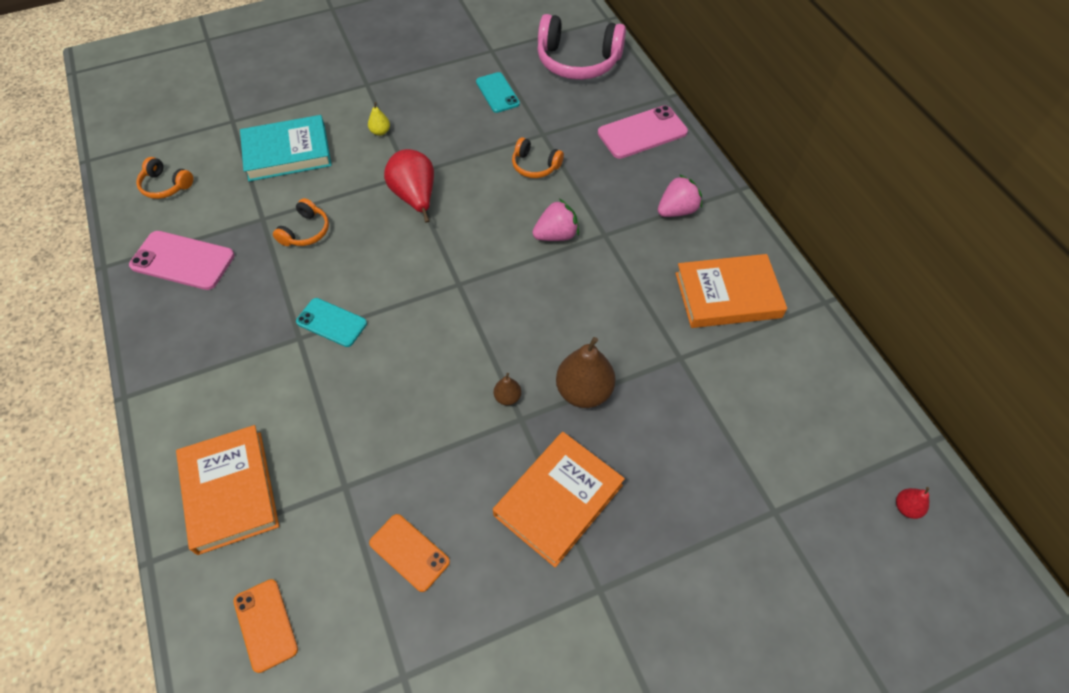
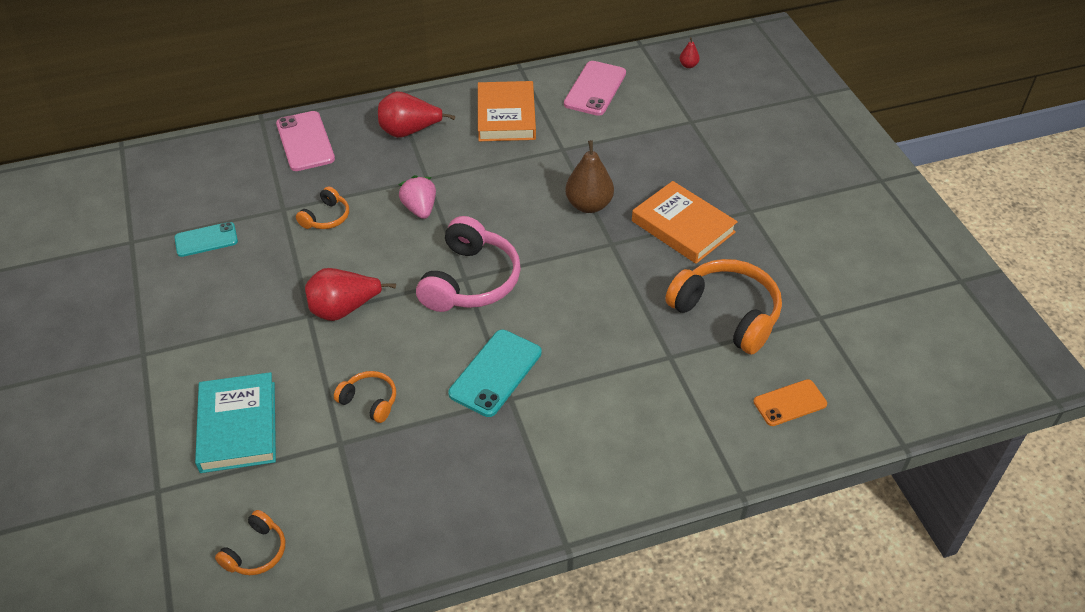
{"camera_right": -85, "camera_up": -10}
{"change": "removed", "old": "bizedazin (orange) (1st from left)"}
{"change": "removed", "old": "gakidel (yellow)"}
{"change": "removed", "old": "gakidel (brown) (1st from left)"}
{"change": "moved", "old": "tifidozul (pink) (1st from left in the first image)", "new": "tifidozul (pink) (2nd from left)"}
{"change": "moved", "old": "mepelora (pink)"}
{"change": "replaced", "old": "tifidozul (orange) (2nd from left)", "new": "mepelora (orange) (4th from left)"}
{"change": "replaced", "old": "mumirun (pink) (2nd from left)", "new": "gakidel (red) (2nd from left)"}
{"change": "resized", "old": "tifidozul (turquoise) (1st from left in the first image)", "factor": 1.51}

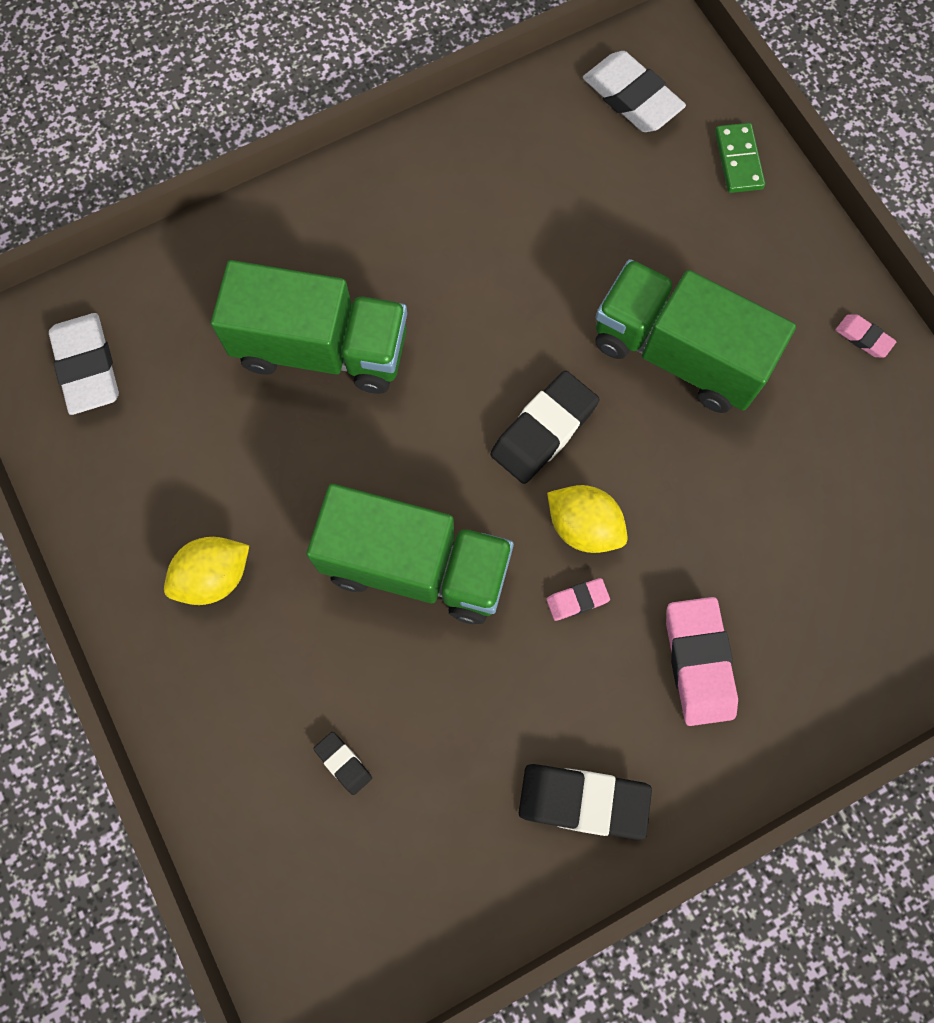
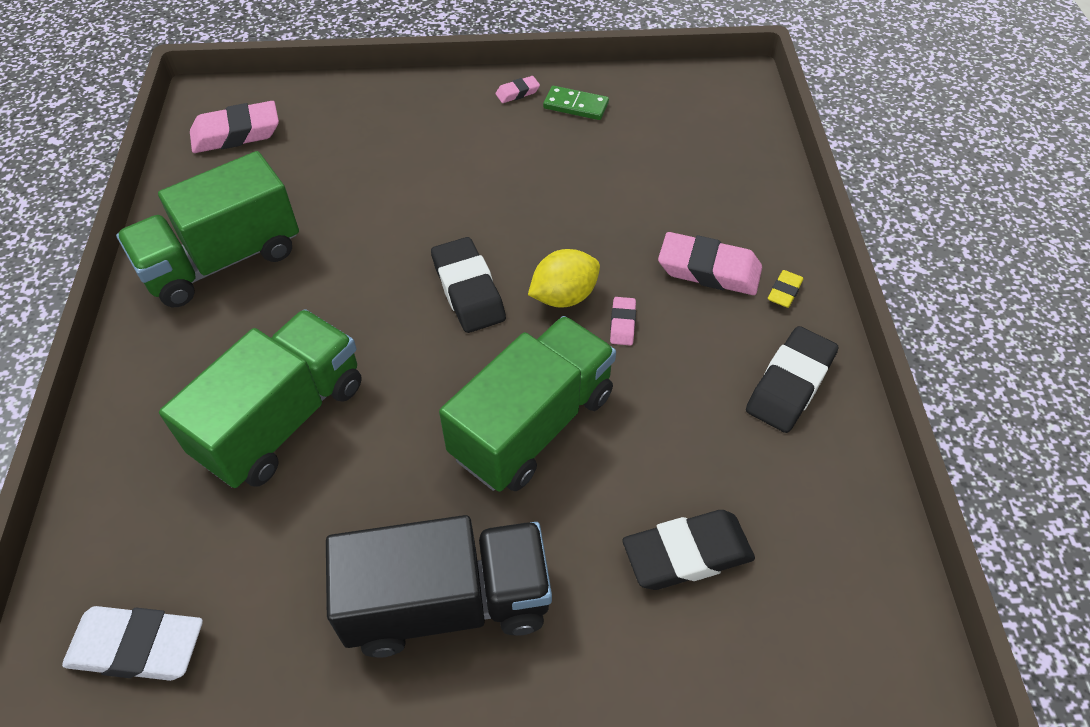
{"camera_right": -65, "camera_up": -20}
{"change": "added", "new": "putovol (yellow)"}
{"change": "moved", "old": "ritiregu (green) (3rd from left in the first image)", "new": "ritiregu (green) (1st from left)"}
{"change": "moved", "old": "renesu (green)"}
{"change": "replaced", "old": "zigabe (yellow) (1st from left)", "new": "ritiregu (black)"}
{"change": "recoloured", "old": "putovol (white) (2nd from left)", "new": "putovol (pink) (1st from left)"}
{"change": "resized", "old": "putovol (black) (1st from left in the first image)", "factor": 2.01}

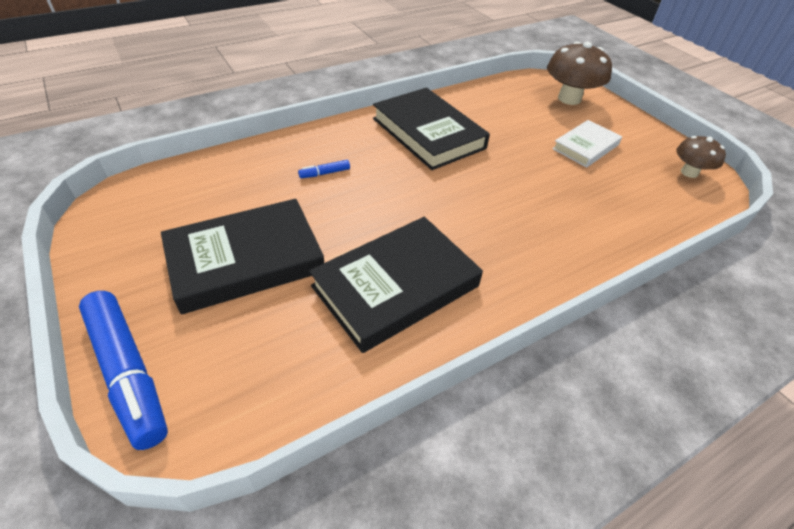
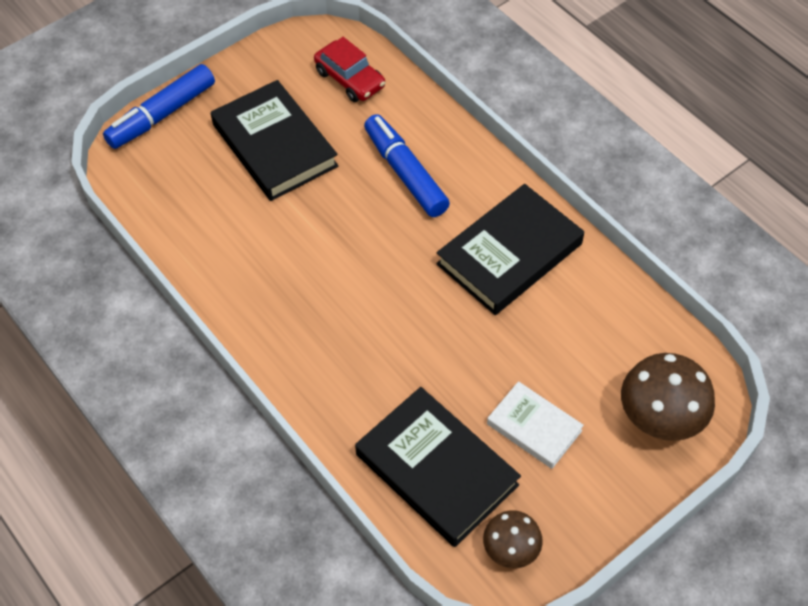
{"camera_right": 85, "camera_up": 10}
{"change": "added", "new": "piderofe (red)"}
{"change": "moved", "old": "bizedazin (black) (2nd from left)"}
{"change": "resized", "old": "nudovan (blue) (2nd from left)", "factor": 2.42}

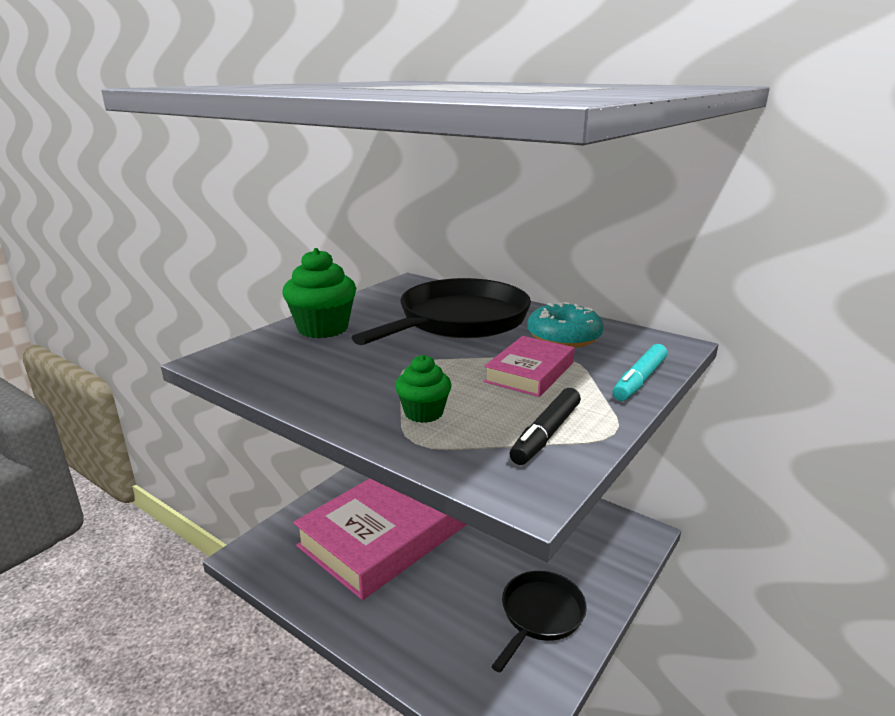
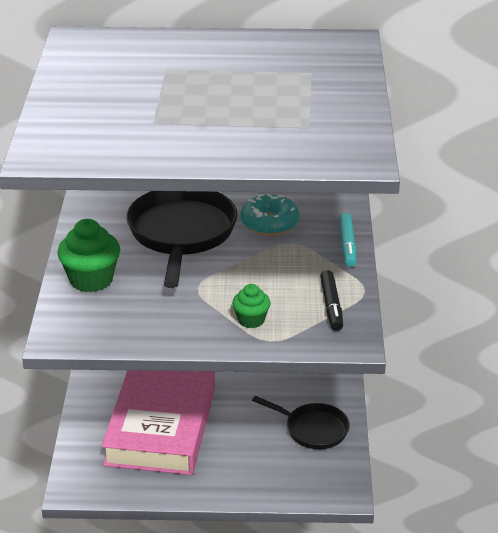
{"camera_right": -35, "camera_up": 10}
{"change": "removed", "old": "bizedazin (pink) (2nd from left)"}
{"change": "turned", "old": "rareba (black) (2nd from left)", "degrees": 120}

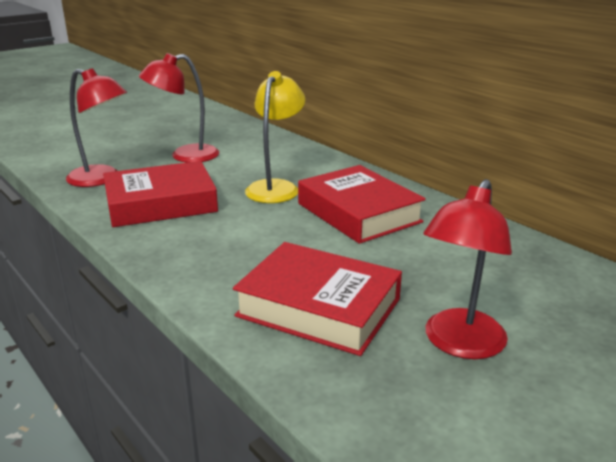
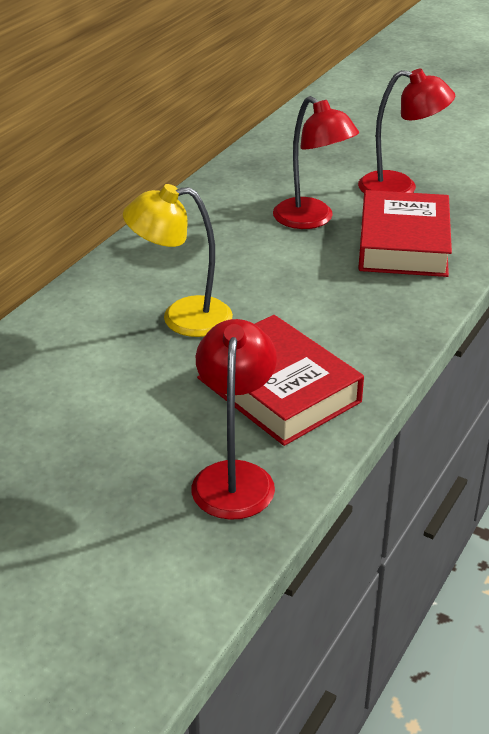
{"camera_right": -110, "camera_up": 10}
{"change": "removed", "old": "bizedazin (red) (3rd from left)"}
{"change": "moved", "old": "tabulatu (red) (2nd from left)"}

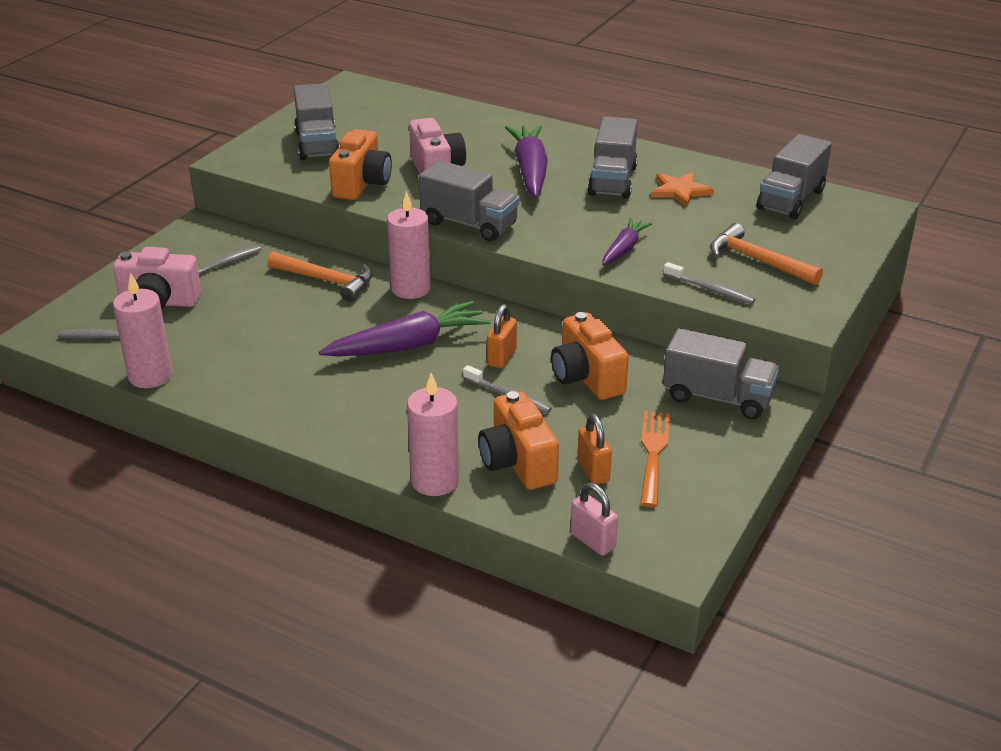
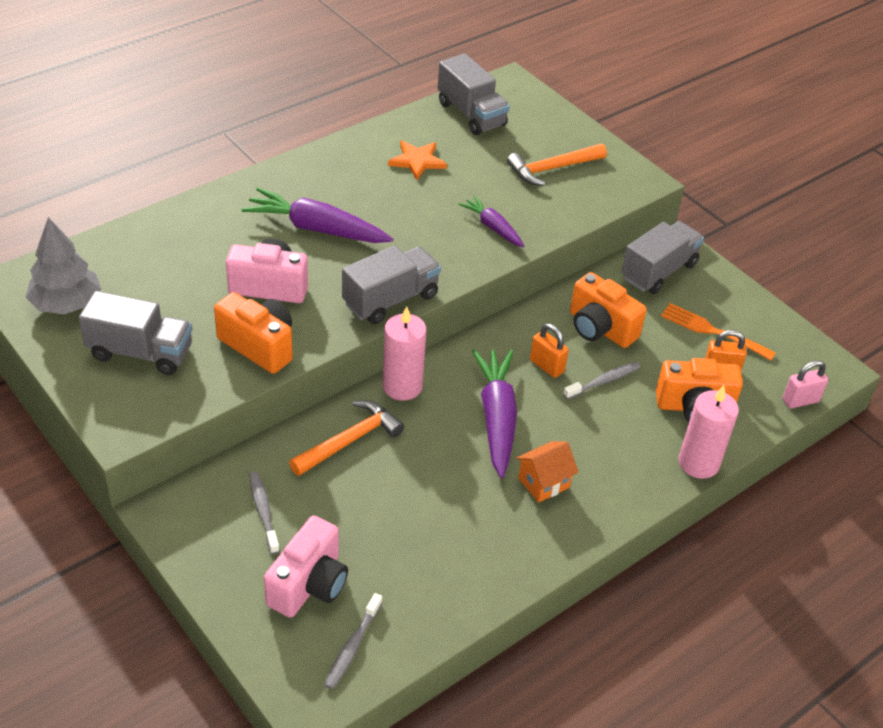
{"camera_right": -70, "camera_up": 10}
{"change": "removed", "old": "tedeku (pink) (1st from left)"}
{"change": "removed", "old": "ritiregu (grey) (3rd from left)"}
{"change": "removed", "old": "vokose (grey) (4th from left)"}
{"change": "added", "new": "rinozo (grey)"}
{"change": "added", "new": "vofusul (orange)"}
{"change": "turned", "old": "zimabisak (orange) (3rd from left in the first image)", "degrees": 45}

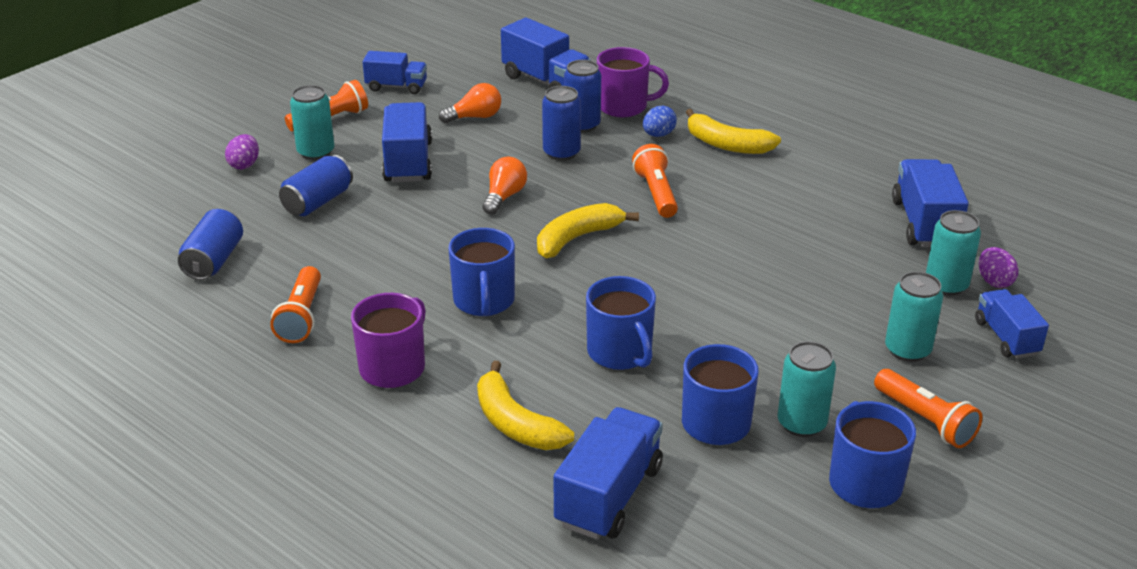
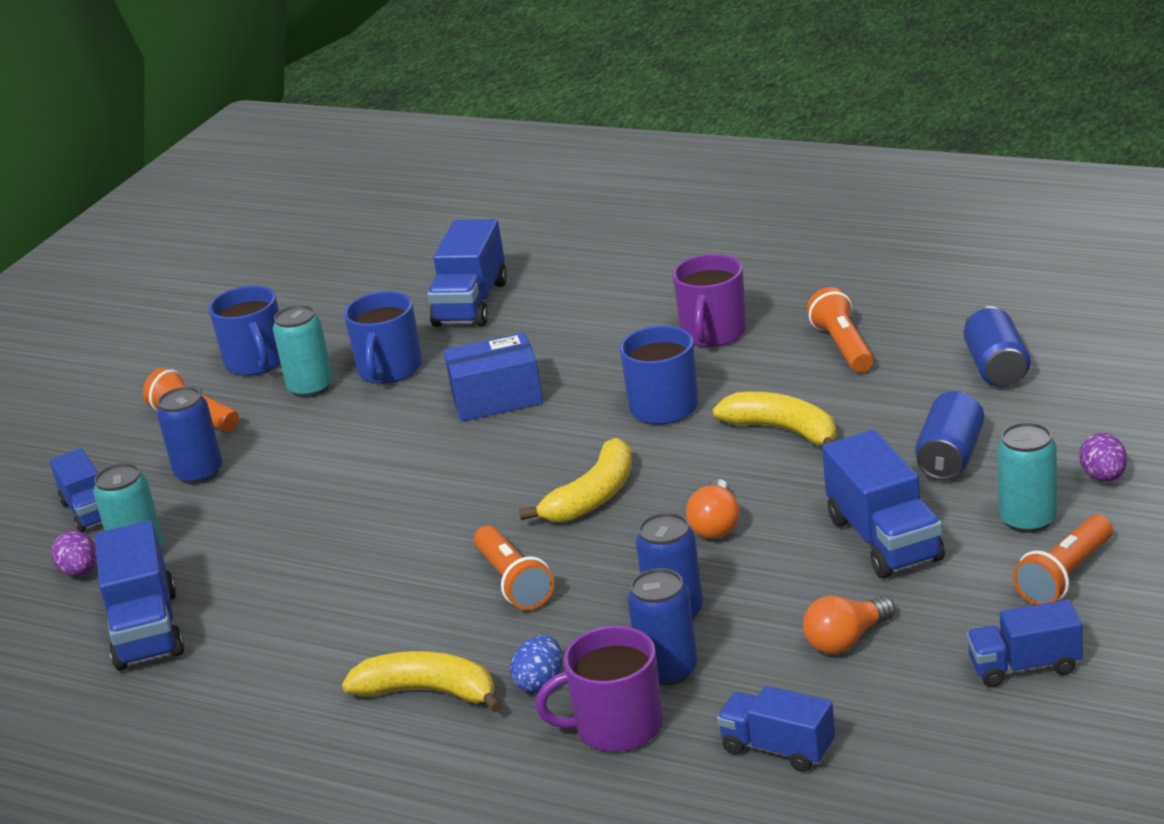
{"camera_right": 170, "camera_up": -5}
{"change": "moved", "old": "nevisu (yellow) (1st from left in the first image)", "new": "nevisu (yellow) (3rd from left)"}
{"change": "replaced", "old": "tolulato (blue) (2nd from left)", "new": "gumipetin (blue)"}
{"change": "recoloured", "old": "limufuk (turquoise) (3rd from left)", "new": "limufuk (blue) (1st from left)"}
{"change": "resized", "old": "ritiregu (blue) (3rd from left in the first image)", "factor": 0.65}

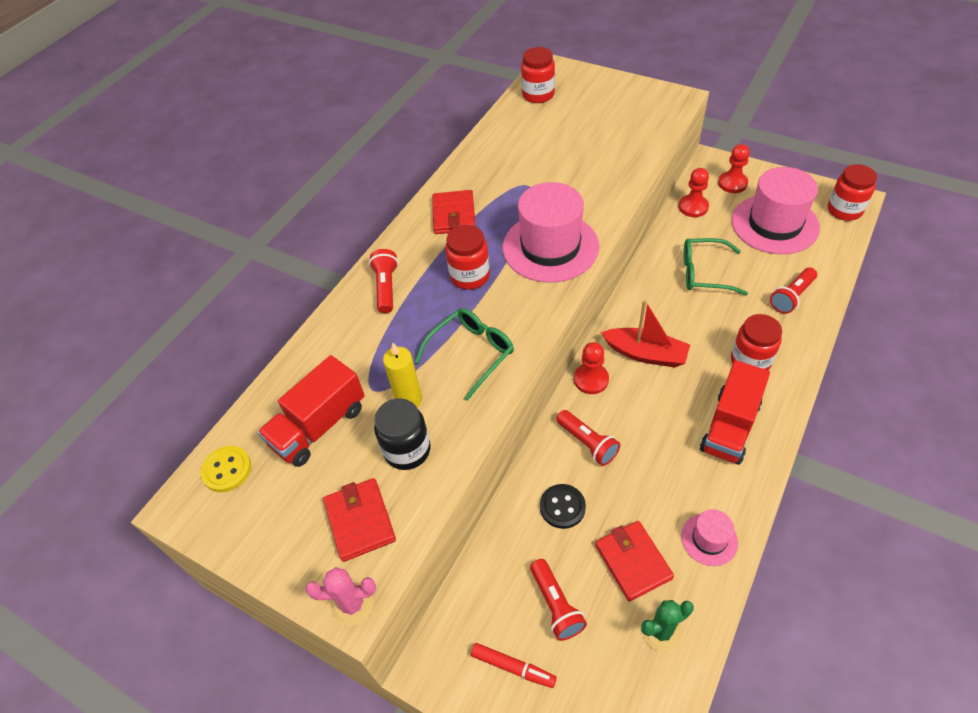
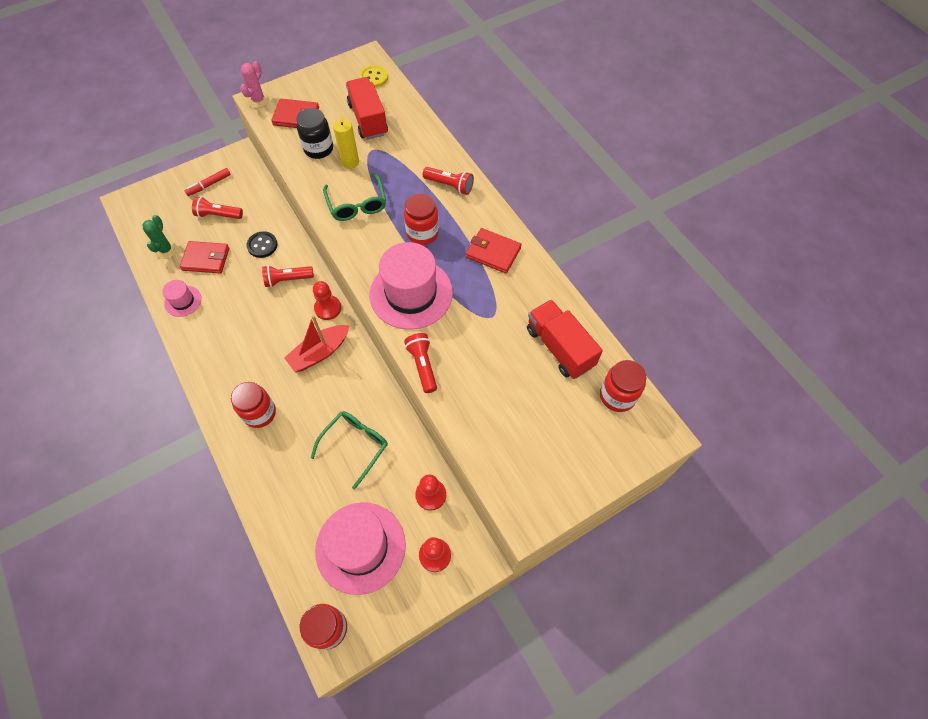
{"camera_right": 115, "camera_up": 10}
{"change": "moved", "old": "ritiregu (red) (2nd from left)"}
{"change": "moved", "old": "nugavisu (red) (4th from left in the first image)", "new": "nugavisu (red) (3rd from left)"}

